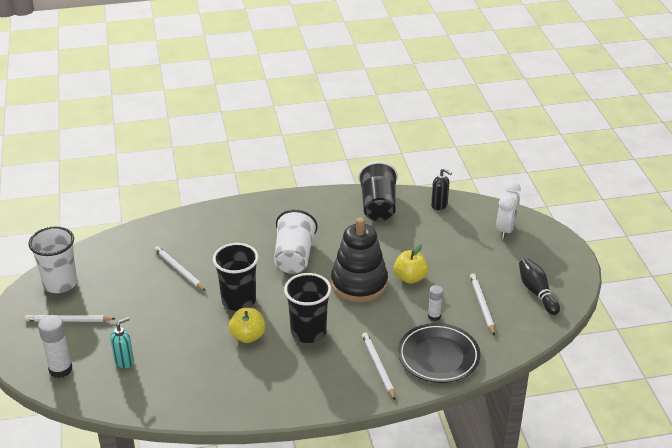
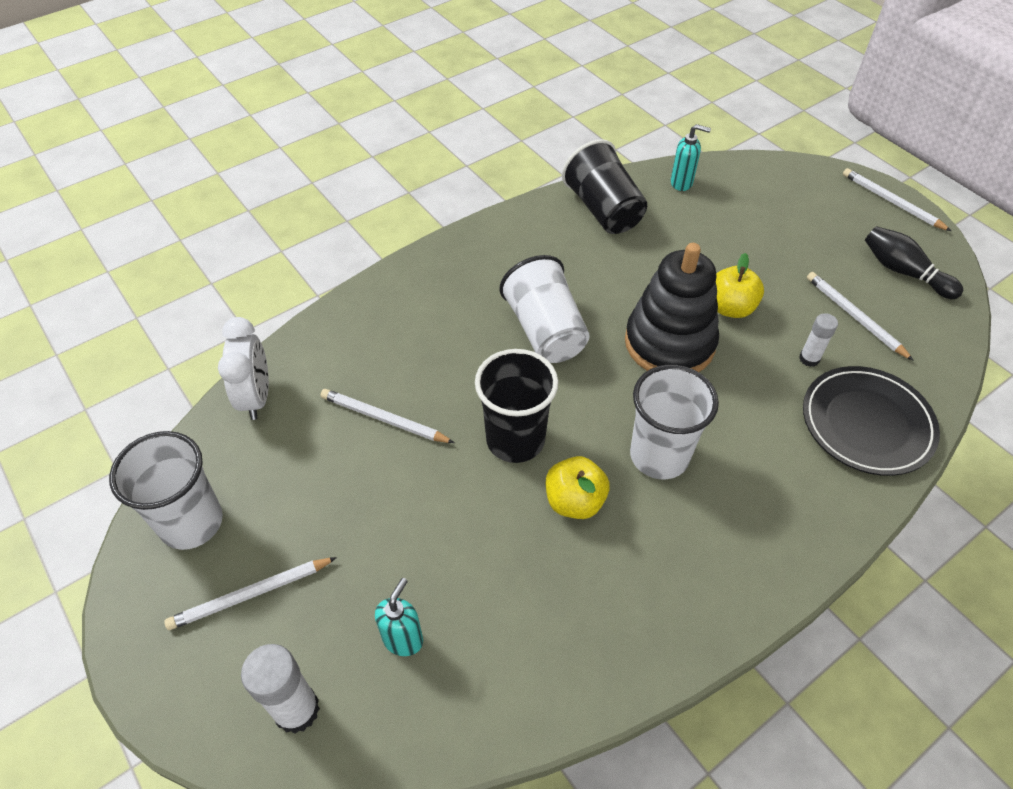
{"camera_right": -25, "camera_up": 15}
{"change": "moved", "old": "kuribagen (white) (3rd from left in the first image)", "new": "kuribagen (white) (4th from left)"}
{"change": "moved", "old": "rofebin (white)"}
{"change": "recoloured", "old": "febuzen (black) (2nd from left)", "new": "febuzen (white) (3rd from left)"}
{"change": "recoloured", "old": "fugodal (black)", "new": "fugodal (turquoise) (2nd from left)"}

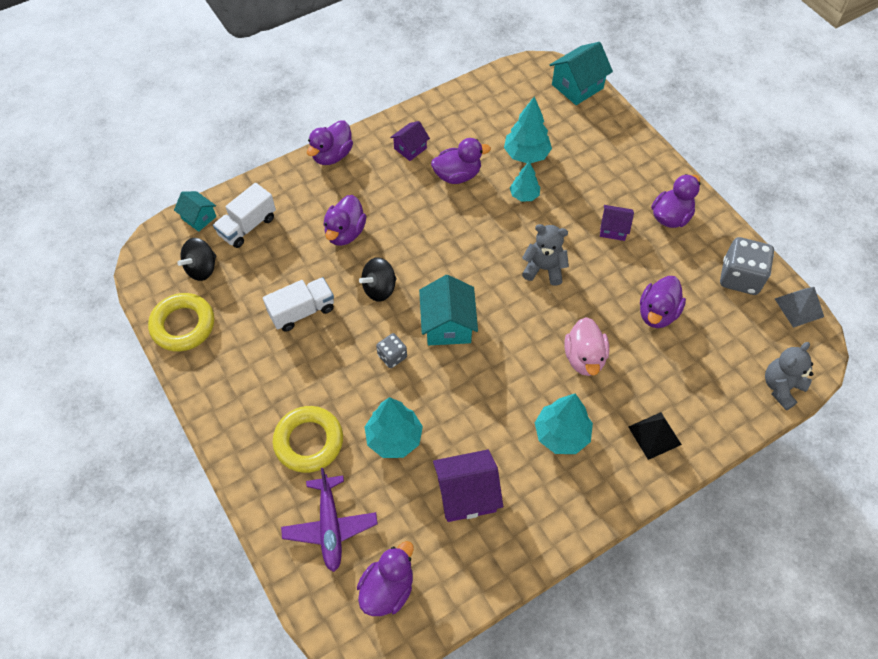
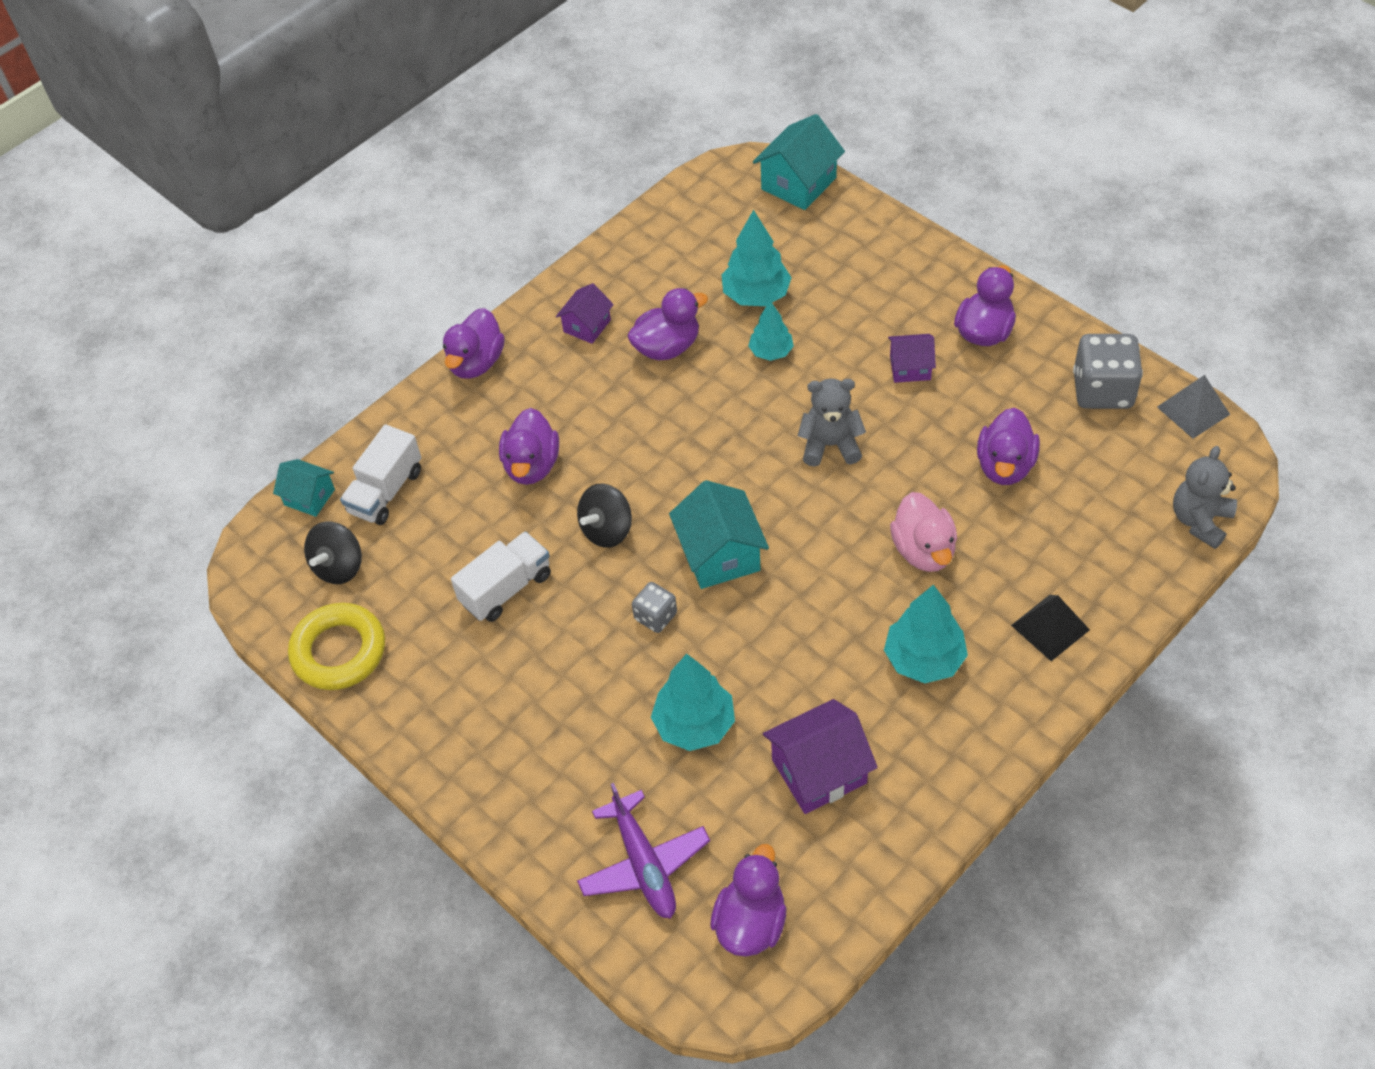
{"camera_right": -10, "camera_up": -5}
{"change": "removed", "old": "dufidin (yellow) (2nd from left)"}

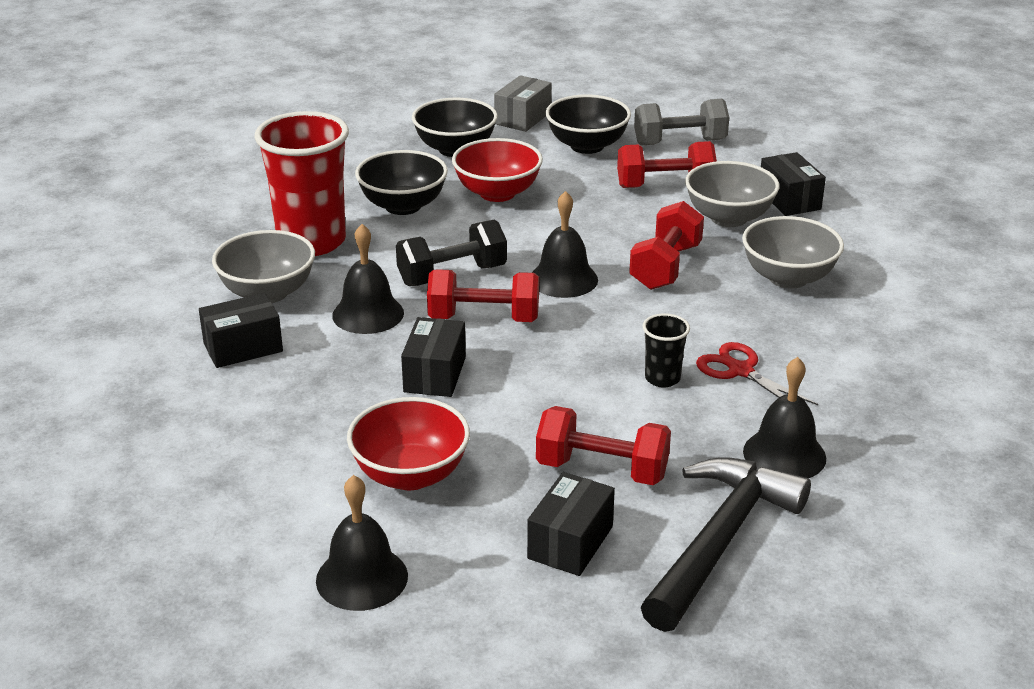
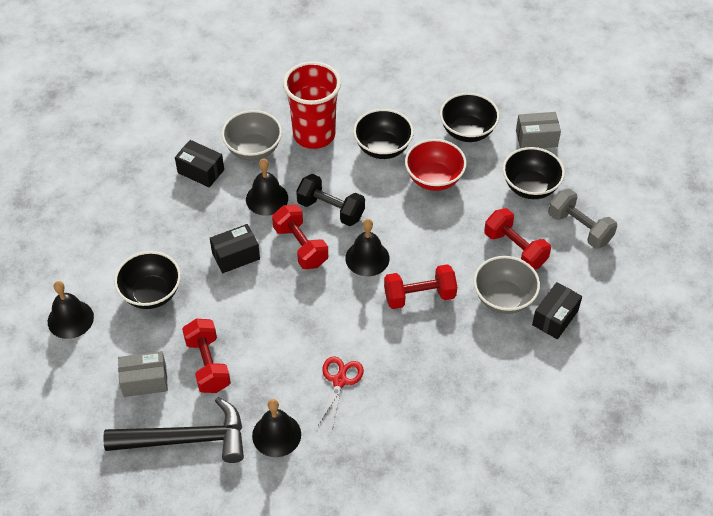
{"camera_right": 55, "camera_up": 20}
{"change": "removed", "old": "febuzen (black)"}
{"change": "removed", "old": "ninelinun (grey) (3rd from left)"}
{"change": "recoloured", "old": "ninelinun (red) (1st from left)", "new": "ninelinun (black) (1st from left)"}
{"change": "recoloured", "old": "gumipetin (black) (3rd from left)", "new": "gumipetin (grey) (1st from left)"}

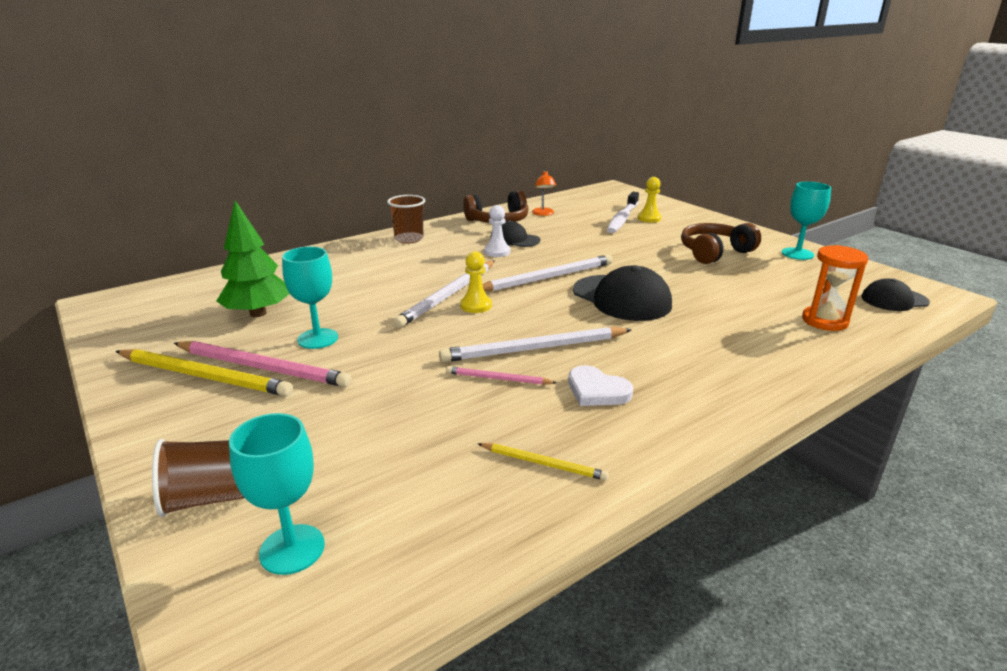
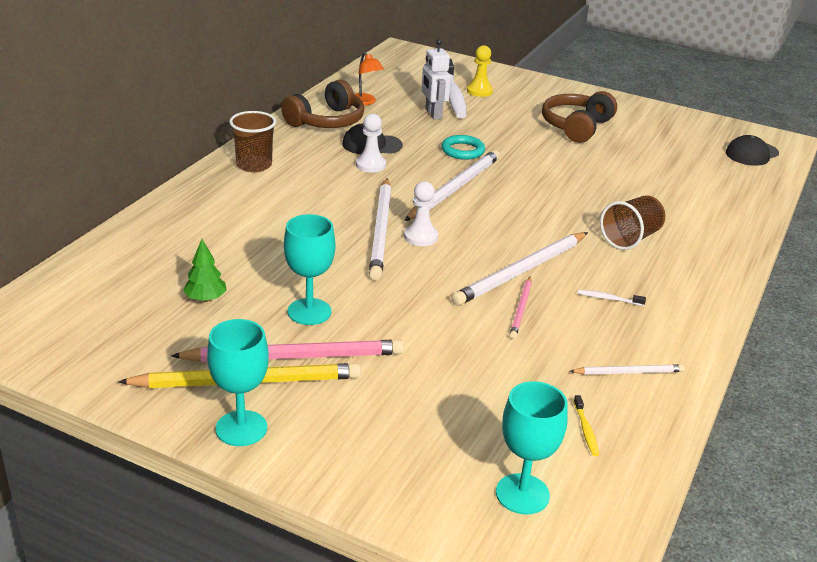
{"camera_right": -30, "camera_up": 5}
{"change": "removed", "old": "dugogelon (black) (2nd from left)"}
{"change": "removed", "old": "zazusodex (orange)"}
{"change": "added", "new": "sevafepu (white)"}
{"change": "added", "new": "dufidin (turquoise)"}
{"change": "added", "new": "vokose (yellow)"}
{"change": "moved", "old": "febuzen (brown) (1st from left in the first image)", "new": "febuzen (brown) (2nd from left)"}
{"change": "moved", "old": "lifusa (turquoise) (3rd from left in the first image)", "new": "lifusa (turquoise) (1st from left)"}
{"change": "replaced", "old": "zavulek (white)", "new": "vokose (white) (2nd from left)"}
{"change": "recoloured", "old": "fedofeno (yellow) (1st from left)", "new": "fedofeno (white) (2nd from left)"}
{"change": "recoloured", "old": "kuribagen (yellow) (2nd from left)", "new": "kuribagen (white) (4th from left)"}
{"change": "turned", "old": "kuribagen (pink) (2nd from left)", "degrees": -60}
{"change": "resized", "old": "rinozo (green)", "factor": 0.52}

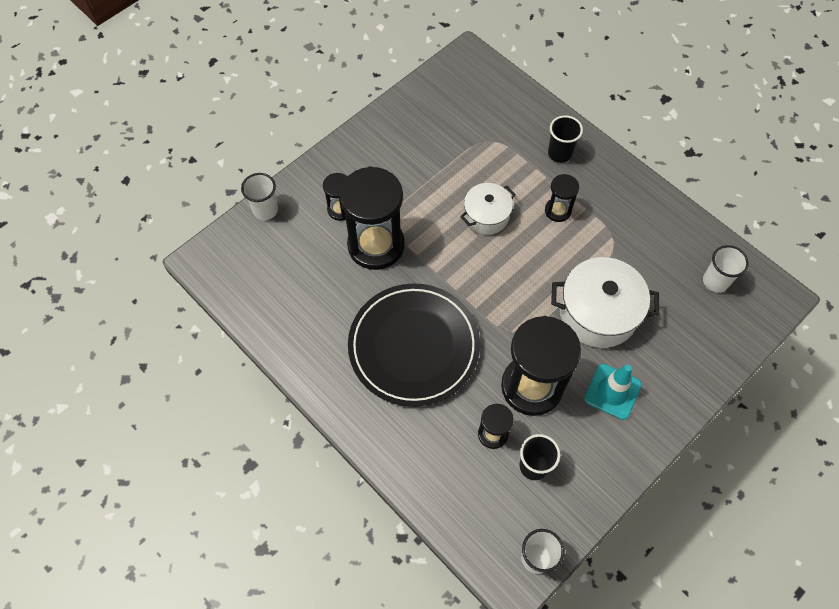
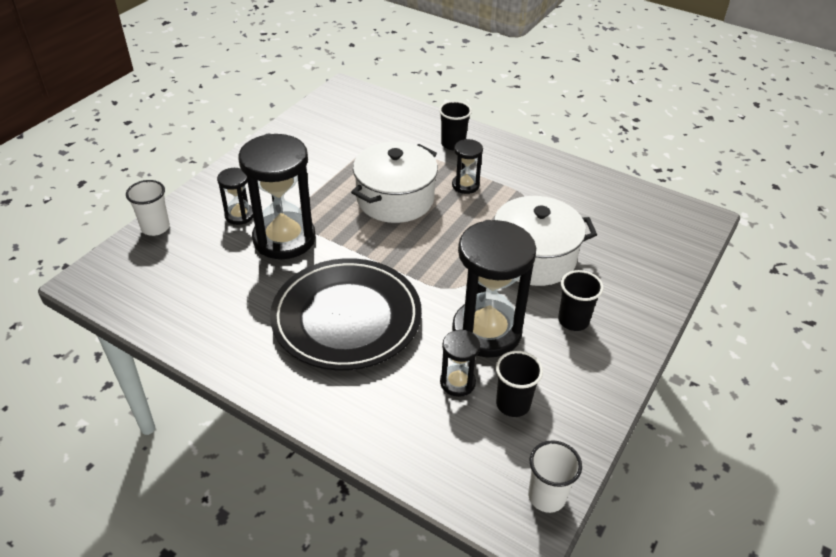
{"camera_right": -15, "camera_up": -20}
{"change": "removed", "old": "febuzen (white) (3rd from left)"}
{"change": "replaced", "old": "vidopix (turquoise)", "new": "febuzen (black) (3rd from left)"}
{"change": "resized", "old": "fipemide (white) (1st from left)", "factor": 1.64}

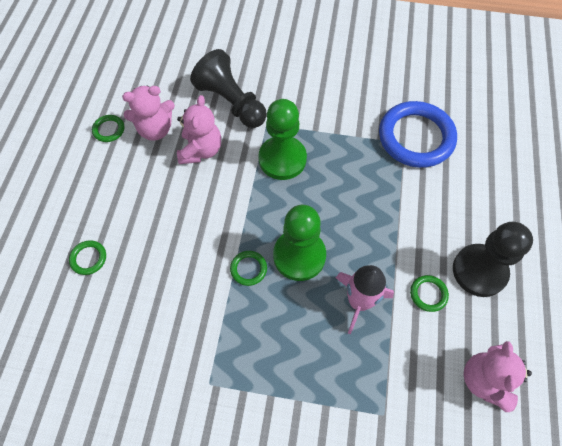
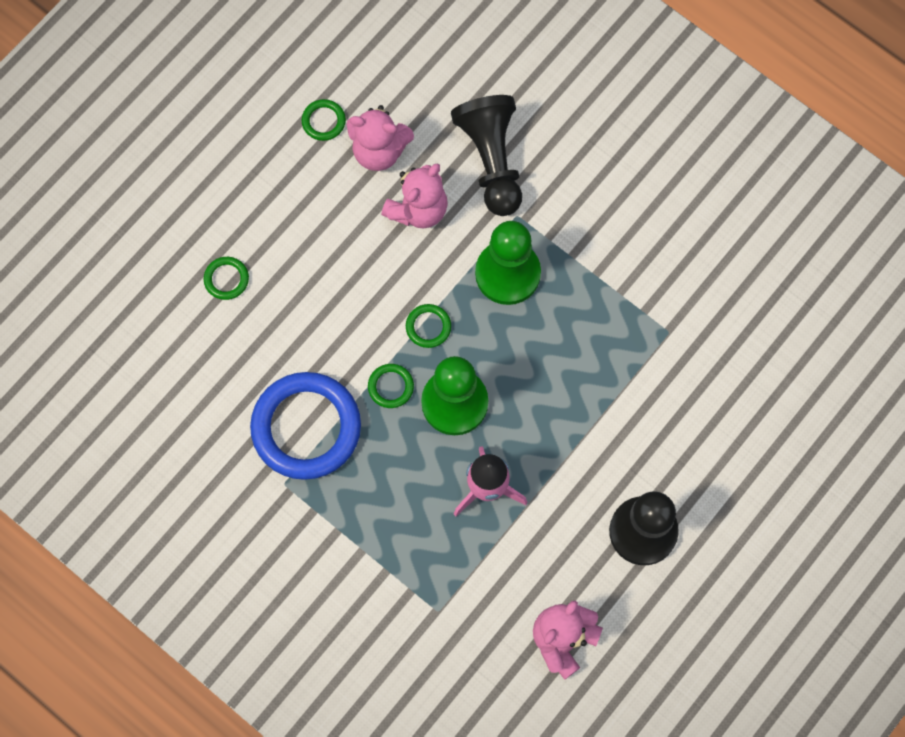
{"camera_right": 30, "camera_up": 10}
{"change": "moved", "old": "dufidin (blue)"}
{"change": "moved", "old": "dufidin (green) (4th from left)"}

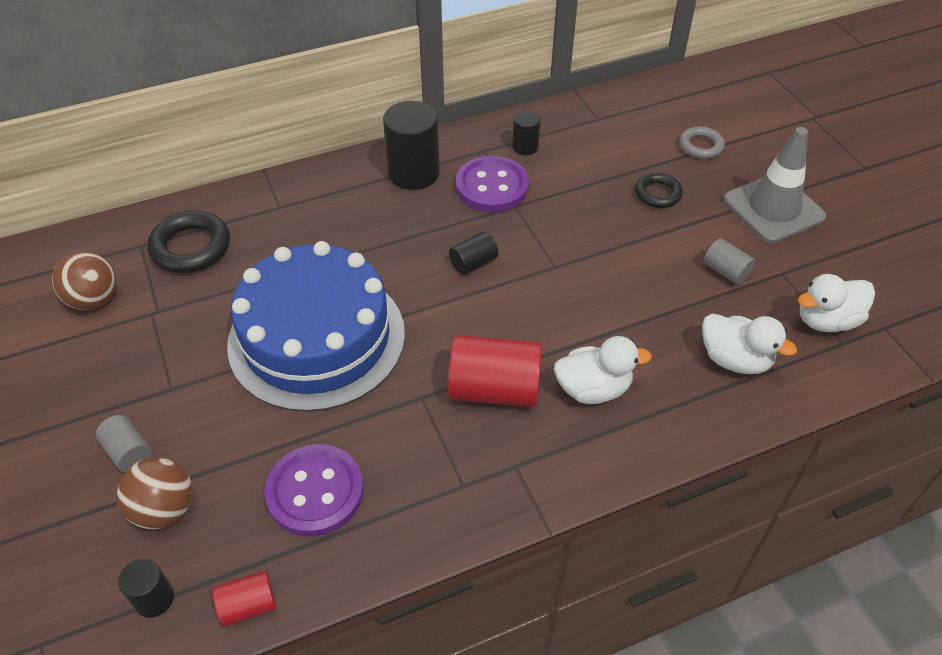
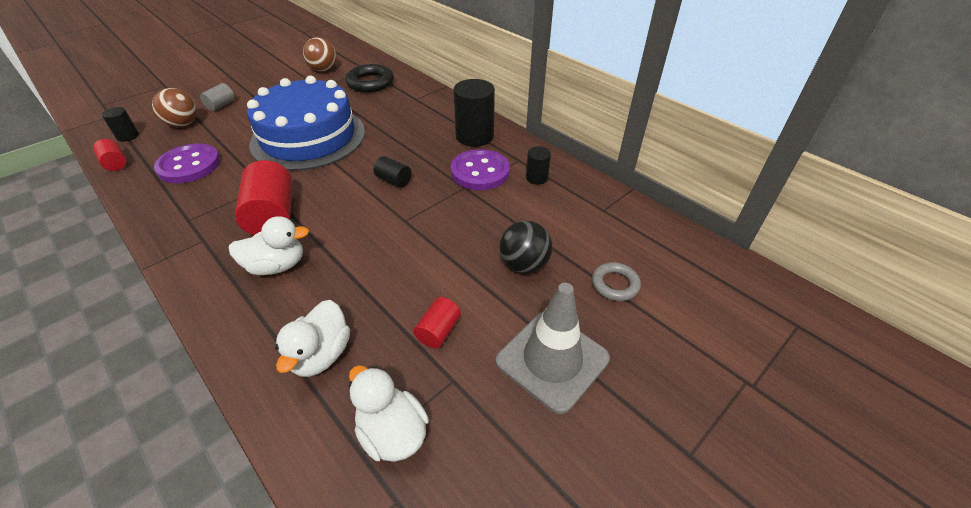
{"camera_right": 70, "camera_up": -5}
{"change": "replaced", "old": "dufidin (black) (2nd from left)", "new": "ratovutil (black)"}
{"change": "recoloured", "old": "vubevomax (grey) (2nd from left)", "new": "vubevomax (red) (3rd from left)"}
{"change": "turned", "old": "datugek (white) (1st from left)", "degrees": -75}

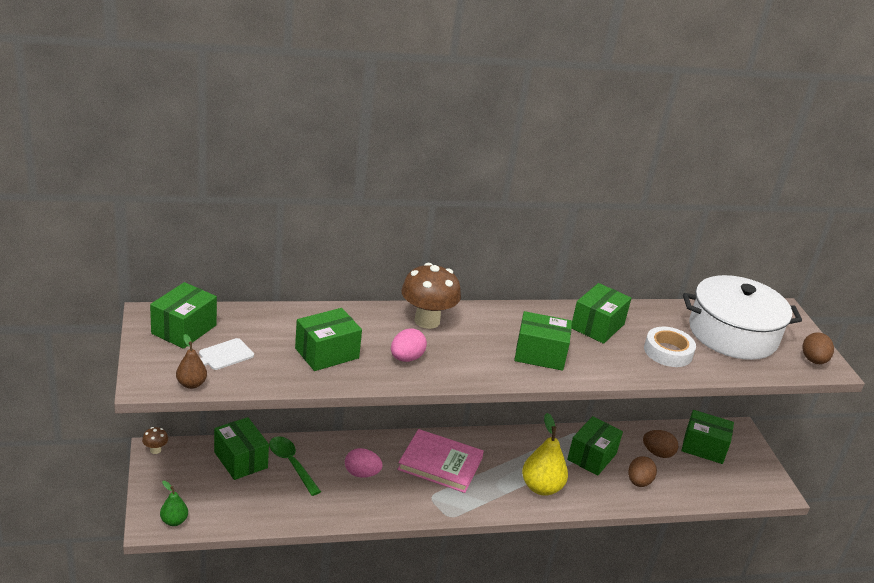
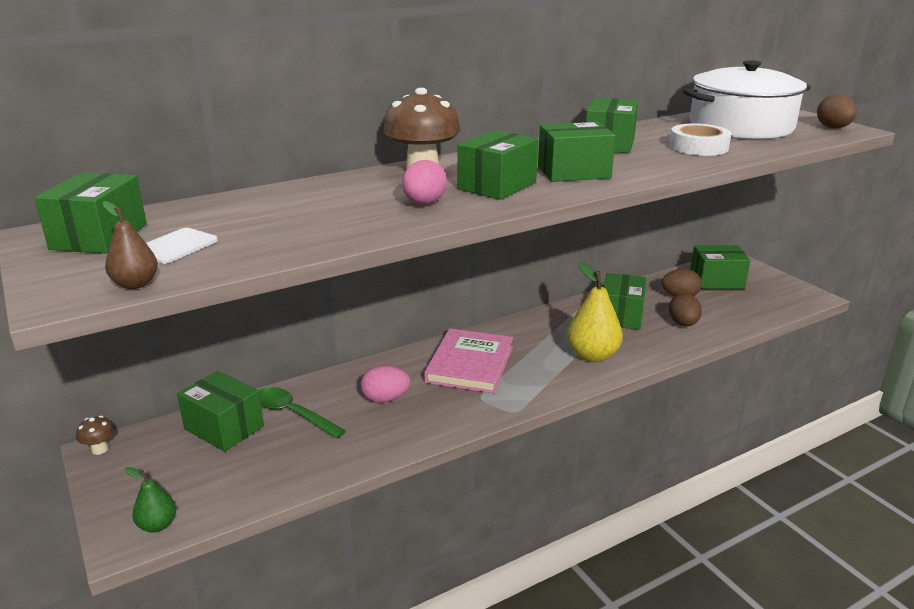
{"camera_right": -15, "camera_up": -5}
{"change": "moved", "old": "gumipetin (green) (3rd from left)"}
{"change": "turned", "old": "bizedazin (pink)", "degrees": -75}

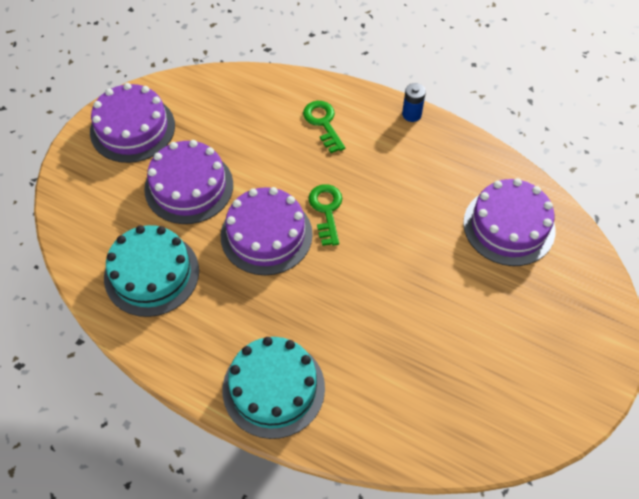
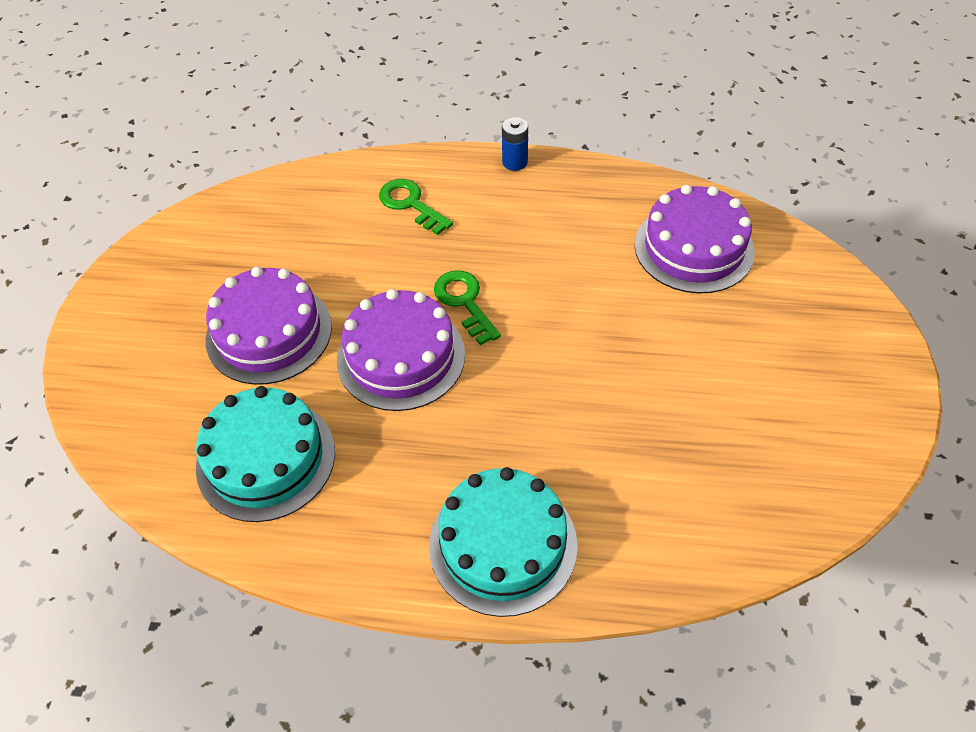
{"camera_right": -20, "camera_up": -5}
{"change": "removed", "old": "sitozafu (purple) (1st from left)"}

